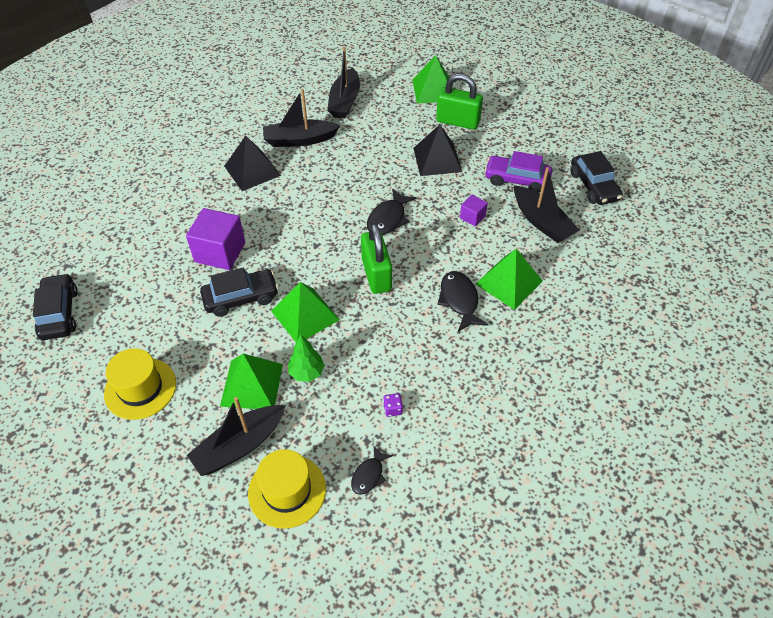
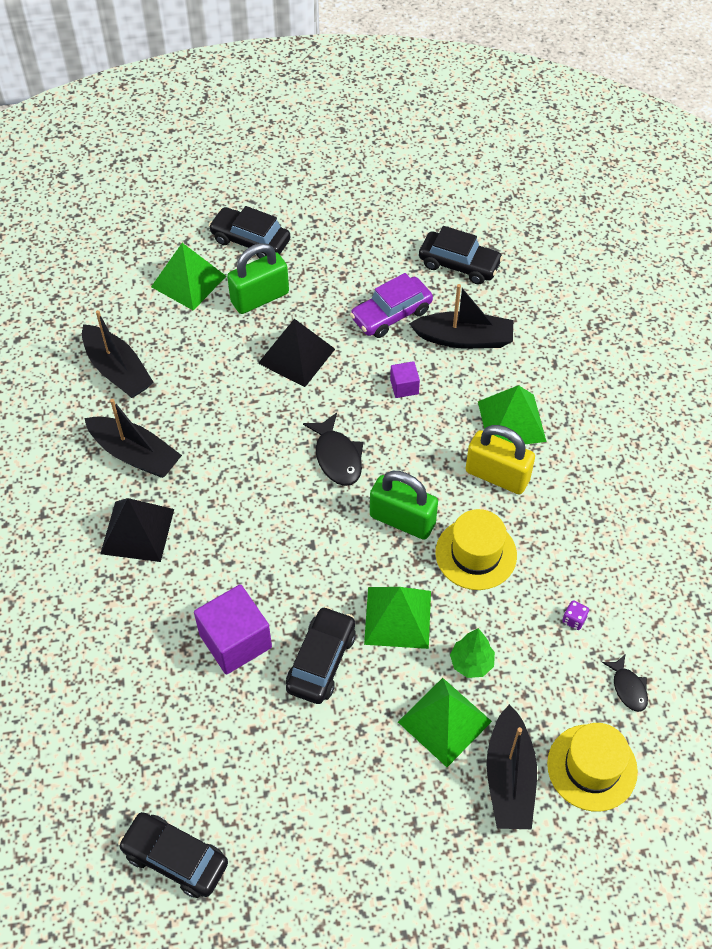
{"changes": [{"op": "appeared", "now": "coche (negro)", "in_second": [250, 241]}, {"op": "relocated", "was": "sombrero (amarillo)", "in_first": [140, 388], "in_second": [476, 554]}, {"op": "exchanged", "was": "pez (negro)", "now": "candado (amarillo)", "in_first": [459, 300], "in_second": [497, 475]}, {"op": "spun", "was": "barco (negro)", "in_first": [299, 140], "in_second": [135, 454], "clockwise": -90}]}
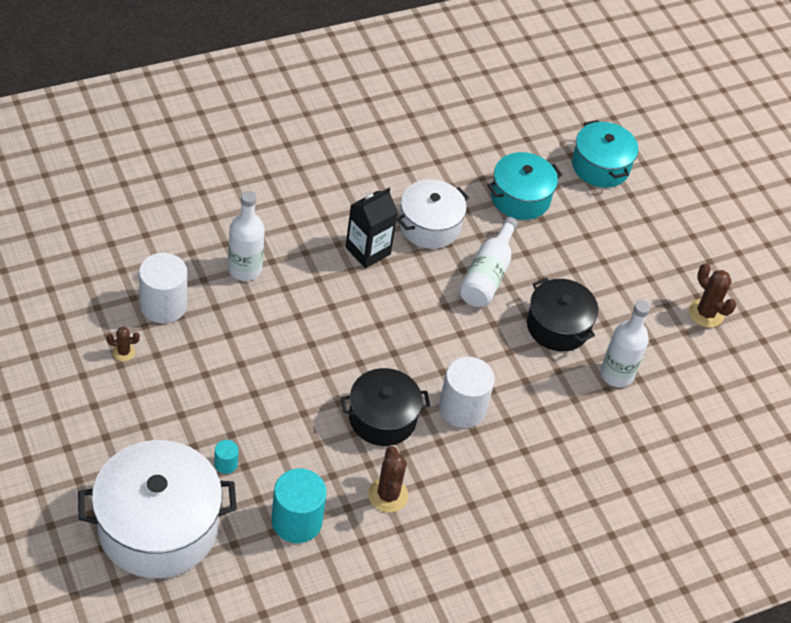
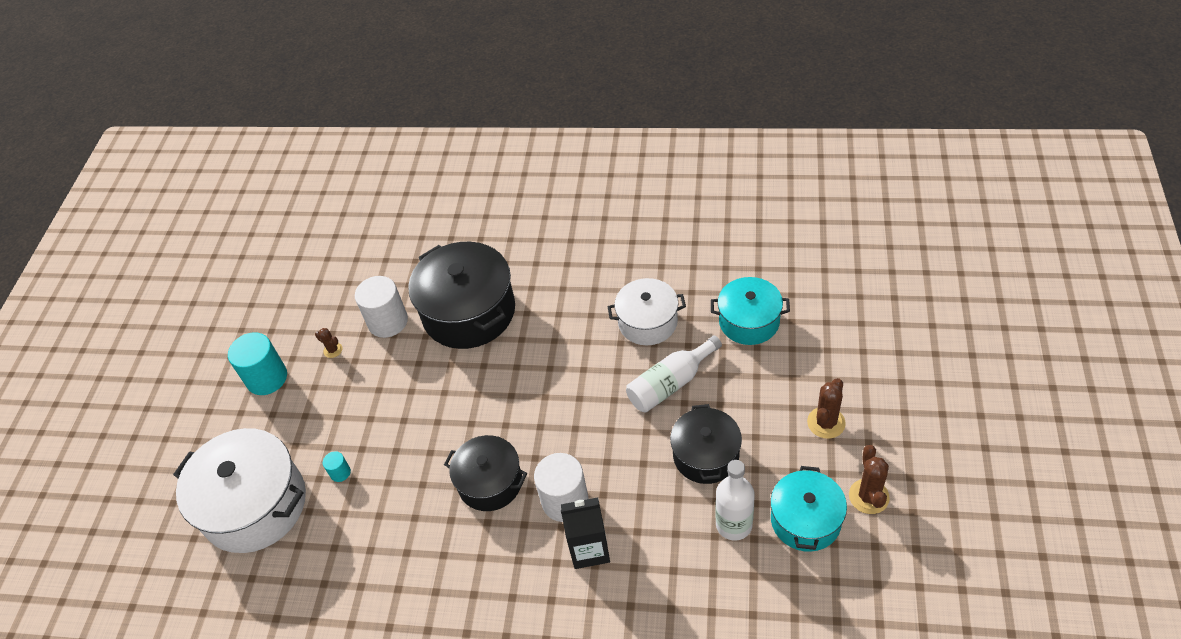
{"changes": [{"op": "relocated", "was": "cilindro (turquesa)", "in_first": [296, 521], "in_second": [267, 378]}, {"op": "relocated", "was": "cartón de leche (negro)", "in_first": [368, 251], "in_second": [589, 549]}, {"op": "relocated", "was": "cactus (marrón)", "in_first": [388, 495], "in_second": [826, 423]}, {"op": "relocated", "was": "olla (turquesa)", "in_first": [600, 166], "in_second": [805, 520]}, {"op": "exchanged", "was": "botella (blanco)", "now": "olla (negro)", "in_first": [245, 269], "in_second": [469, 312]}]}
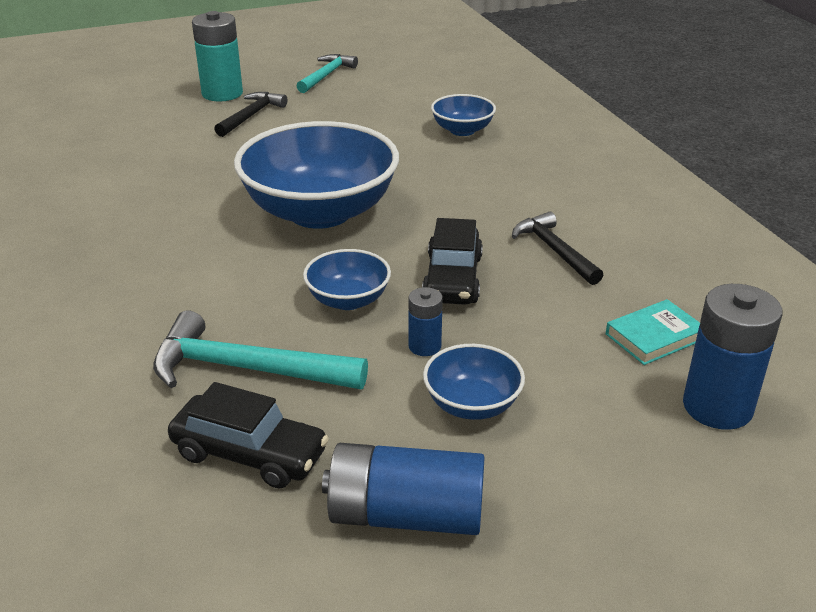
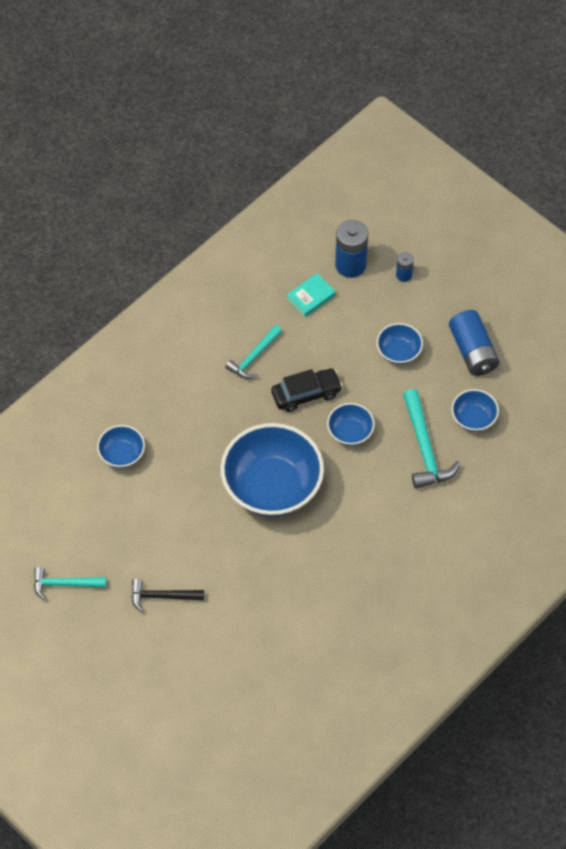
{"changes": [{"op": "missing", "was": "pila (turquesa)", "in_first": [222, 93]}, {"op": "relocated", "was": "pila (azul)", "in_first": [424, 346], "in_second": [404, 275]}, {"op": "exchanged", "was": "coche (negro)", "now": "cuenco (azul)", "in_first": [249, 454], "in_second": [473, 418]}, {"op": "colour", "was": "martillo (negro)", "now": "martillo (turquesa)", "in_first": [554, 250], "in_second": [253, 357]}, {"op": "spun", "was": "libro (turquesa)", "in_first": [654, 337], "in_second": [311, 297], "clockwise": -75}]}
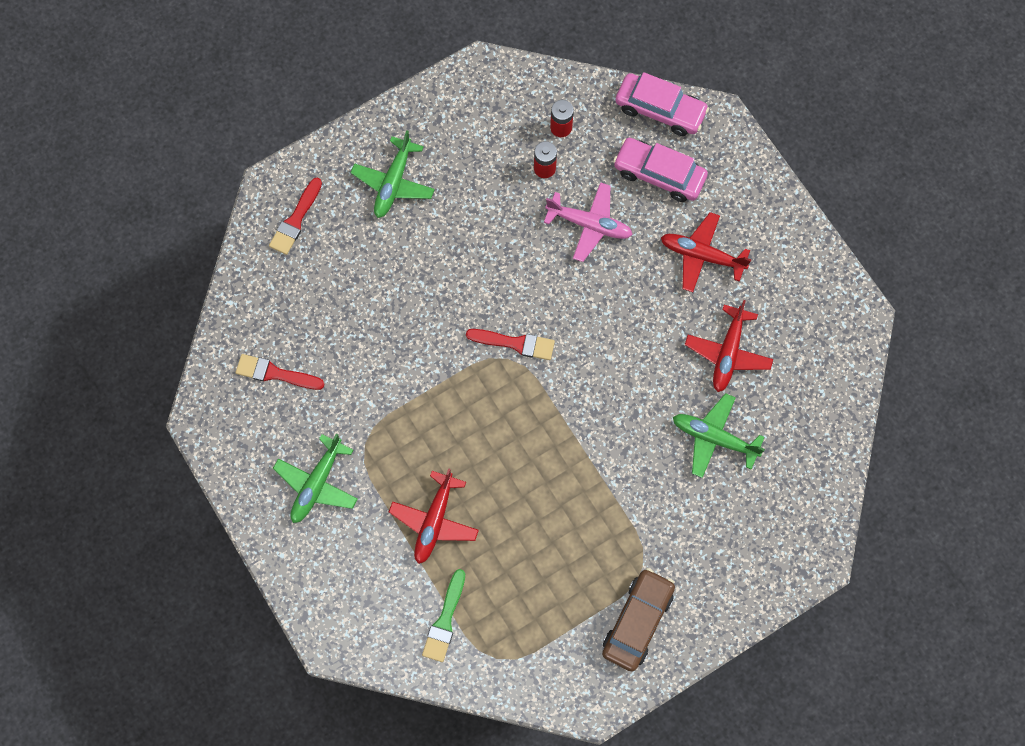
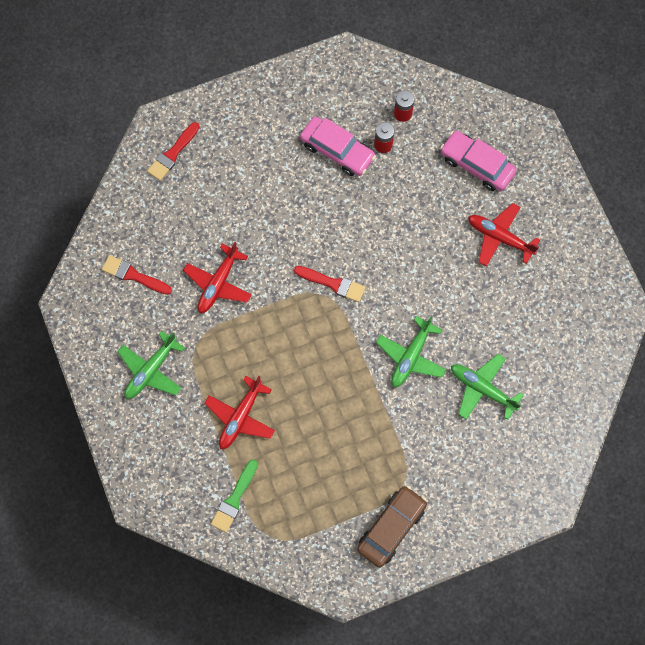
{"changes": [{"op": "missing", "was": "avión (rosa)", "in_first": [589, 224]}, {"op": "relocated", "was": "avión (verde)", "in_first": [393, 183], "in_second": [411, 357]}, {"op": "relocated", "was": "coche (rosa)", "in_first": [660, 110], "in_second": [337, 151]}, {"op": "relocated", "was": "avión (rojo)", "in_first": [728, 353], "in_second": [218, 283]}]}
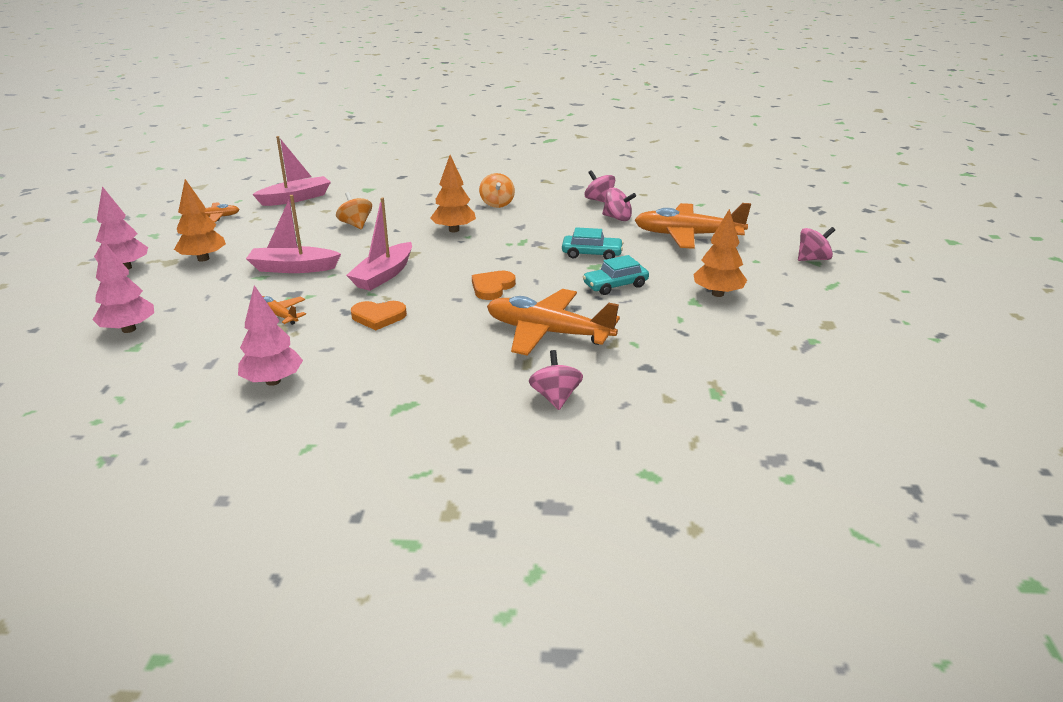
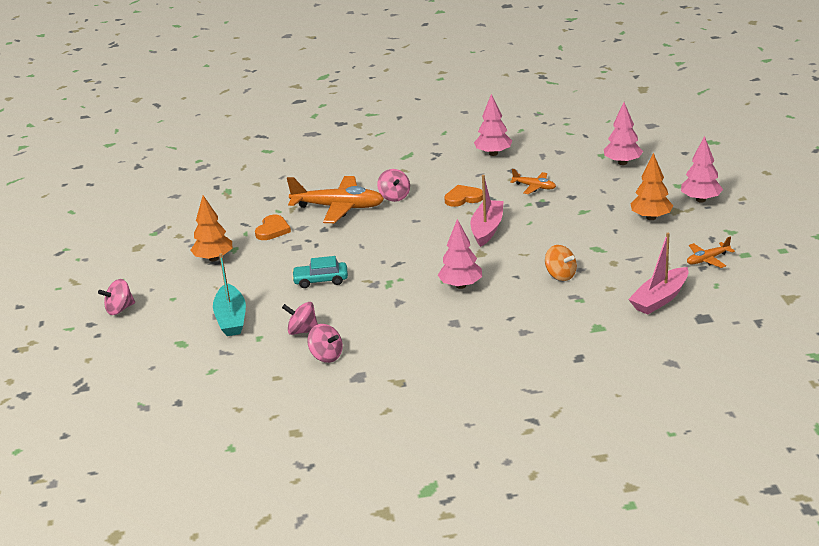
{"changes": [{"op": "missing", "was": "barco (rosa)", "in_first": [293, 268]}, {"op": "missing", "was": "peonza (naranja)", "in_first": [497, 204]}, {"op": "missing", "was": "coche (turquesa)", "in_first": [615, 285]}, {"op": "relocated", "was": "corazón (naranja)", "in_first": [492, 287], "in_second": [272, 230]}, {"op": "relocated", "was": "peonza (rosa)", "in_first": [555, 397], "in_second": [394, 197]}, {"op": "exchanged", "was": "avión (naranja)", "now": "barco (turquesa)", "in_first": [687, 235], "in_second": [231, 319]}, {"op": "colour", "was": "árbol (naranja)", "now": "árbol (rosa)", "in_first": [454, 230], "in_second": [461, 286]}]}
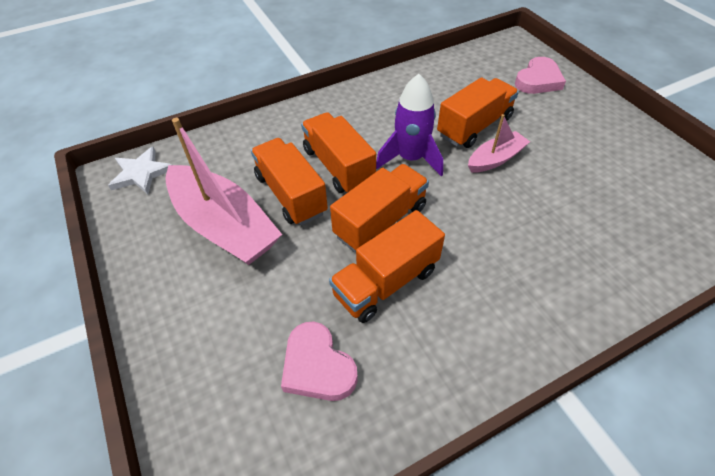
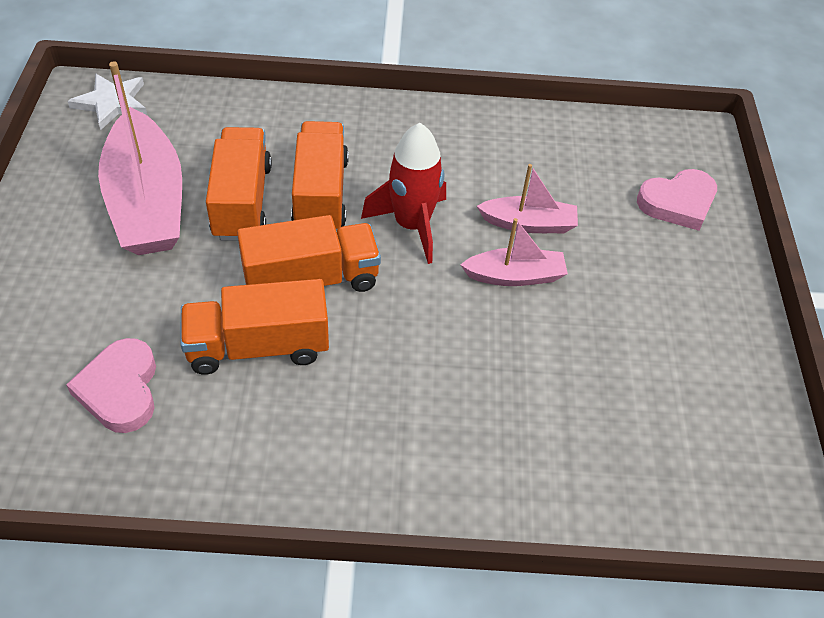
{"changes": [{"op": "exchanged", "was": "camión (naranja)", "now": "barco (rosa)", "in_first": [474, 126], "in_second": [528, 224]}, {"op": "colour", "was": "cohete (morado)", "now": "cohete (rojo)", "in_first": [410, 158], "in_second": [412, 225]}]}
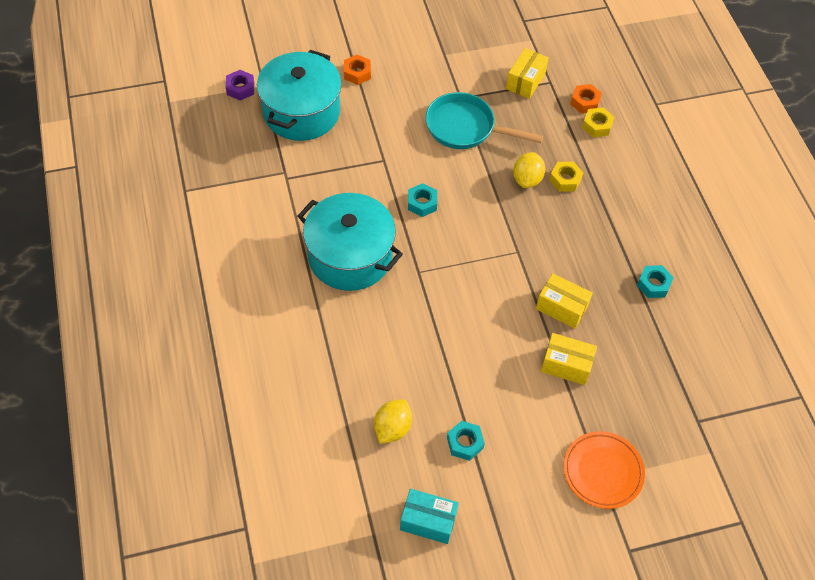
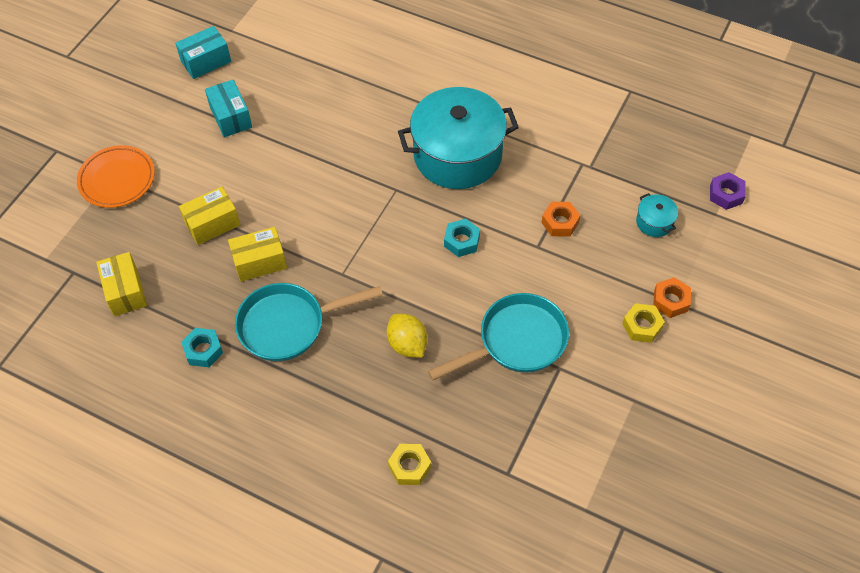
{"changes": [{"op": "missing", "was": "limón (amarillo)", "in_first": [392, 428]}, {"op": "appeared", "now": "sartén (turquesa)", "in_second": [289, 325]}, {"op": "relocated", "was": "caja (amarillo)", "in_first": [525, 81], "in_second": [125, 291]}, {"op": "relocated", "was": "tuerca (amarillo)", "in_first": [565, 180], "in_second": [642, 326]}, {"op": "relocated", "was": "tuerca (naranja)", "in_first": [585, 102], "in_second": [560, 222]}, {"op": "exchanged", "was": "tuerca (turquesa)", "now": "caja (turquesa)", "in_first": [465, 443], "in_second": [230, 117]}, {"op": "size", "was": "olla (turquesa)", "in_first": [301, 112], "in_second": [654, 222], "ratio": 0.4}]}
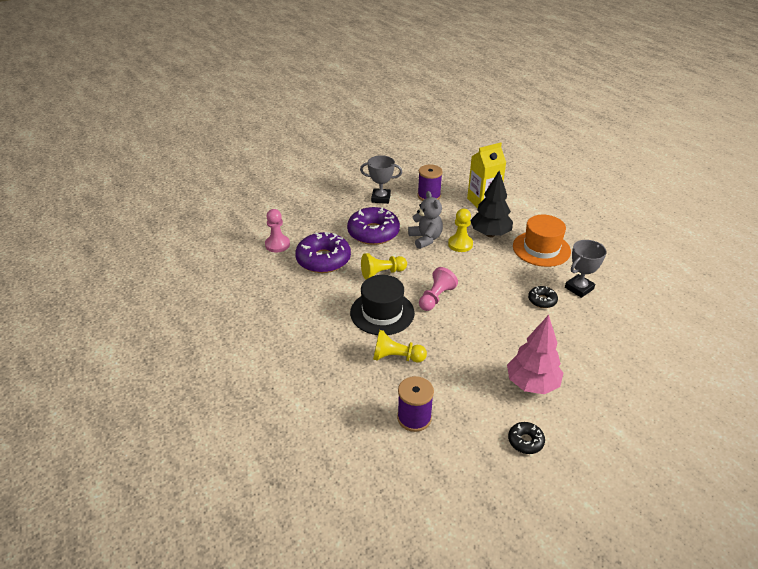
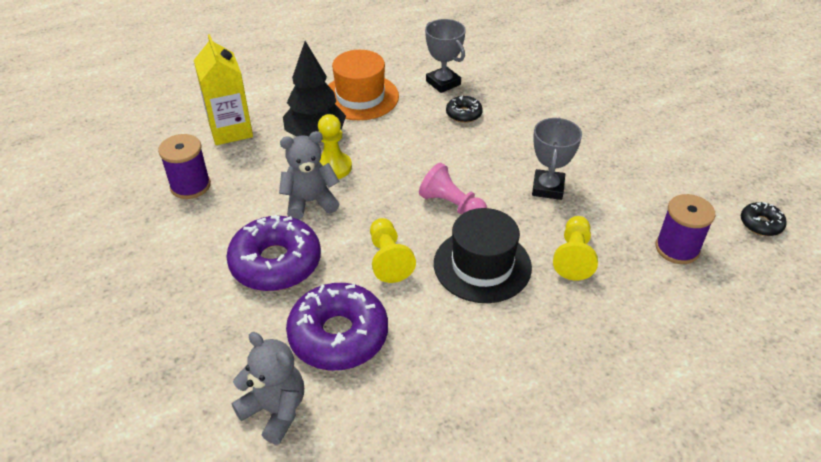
{"changes": [{"op": "missing", "was": "árbol (rosa)", "in_first": [532, 384]}, {"op": "relocated", "was": "trofeo (gris)", "in_first": [381, 198], "in_second": [548, 188]}, {"op": "relocated", "was": "rosquilla (negro)", "in_first": [525, 441], "in_second": [761, 224]}, {"op": "exchanged", "was": "peón (rosa)", "now": "osito (gris)", "in_first": [277, 245], "in_second": [275, 410]}]}
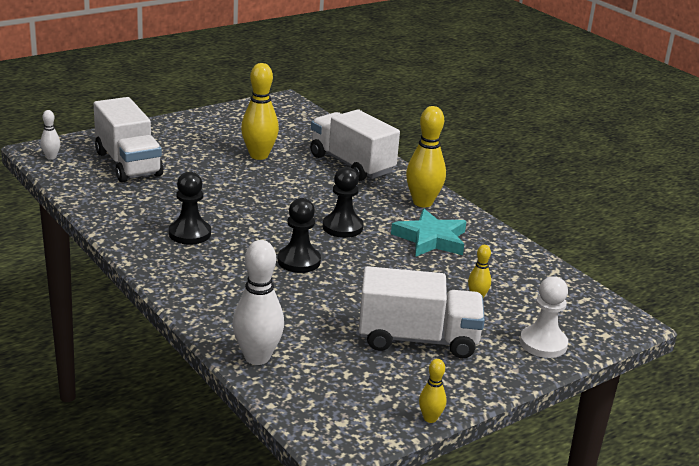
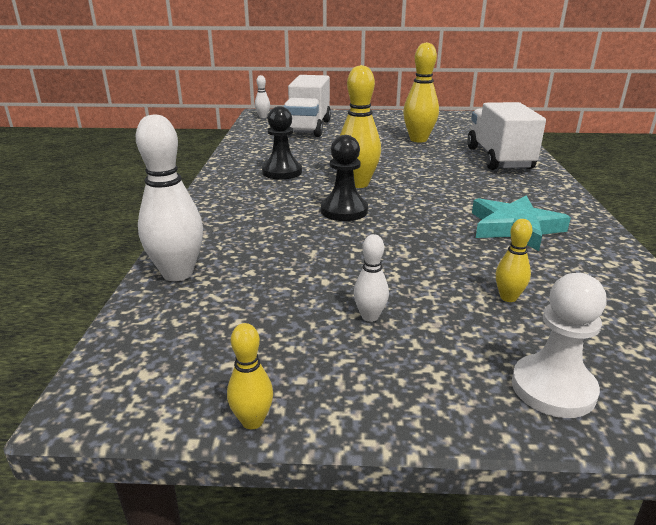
{"changes": [{"op": "missing", "was": "peón (negro)", "in_first": [342, 227]}, {"op": "relocated", "was": "bolo (amarillo)", "in_first": [422, 202], "in_second": [357, 184]}, {"op": "exchanged", "was": "camión (blanco)", "now": "bolo (blanco)", "in_first": [417, 339], "in_second": [370, 316]}]}
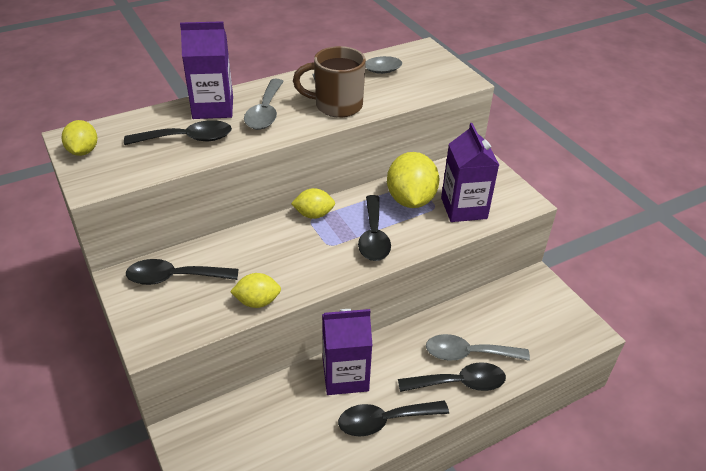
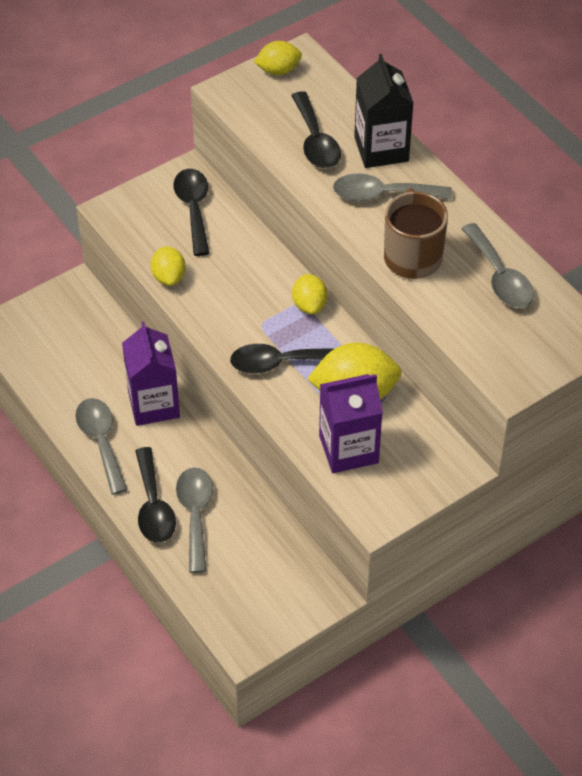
{"changes": [{"op": "colour", "was": "cartón de leche (morado)", "now": "cartón de leche (negro)", "in_first": [213, 108], "in_second": [381, 149]}, {"op": "colour", "was": "cuchara (negro)", "now": "cuchara (gris)", "in_first": [384, 421], "in_second": [101, 441]}]}
